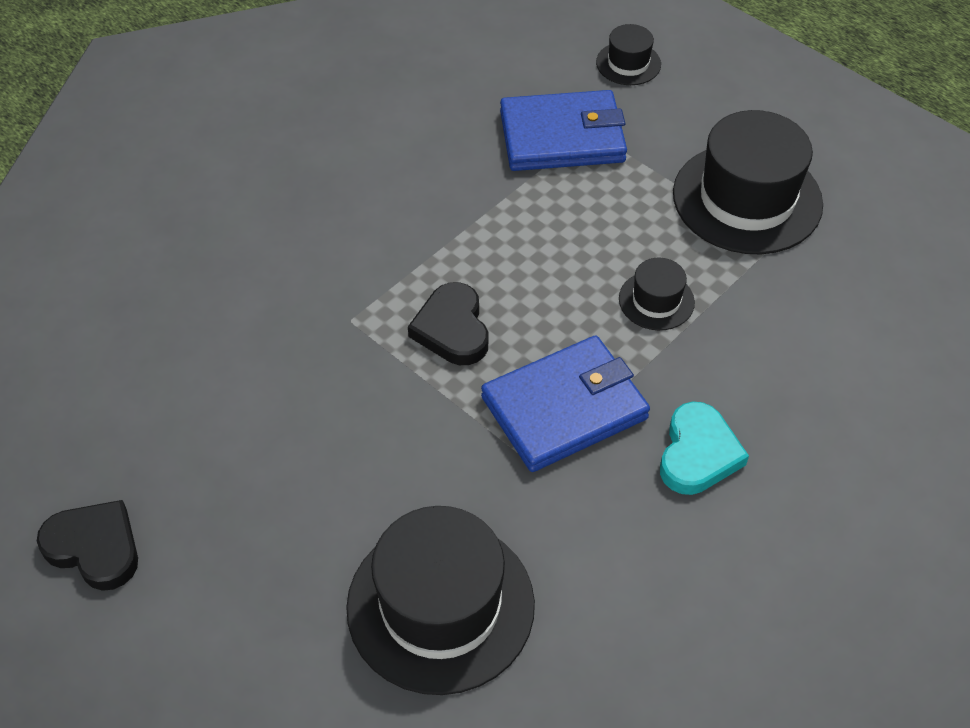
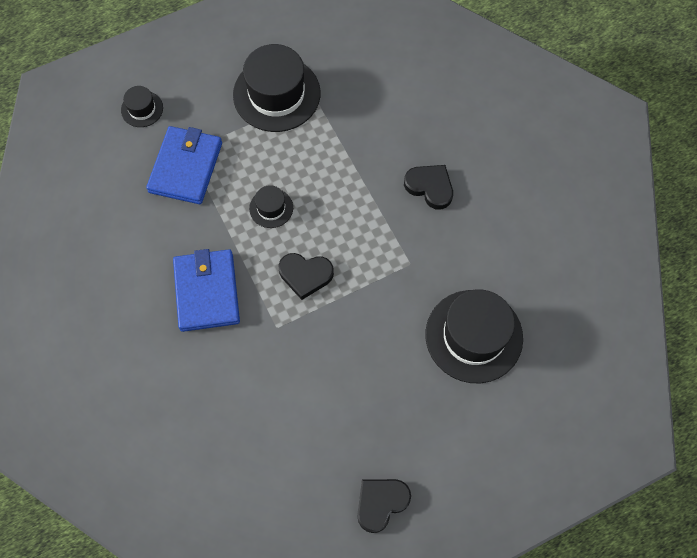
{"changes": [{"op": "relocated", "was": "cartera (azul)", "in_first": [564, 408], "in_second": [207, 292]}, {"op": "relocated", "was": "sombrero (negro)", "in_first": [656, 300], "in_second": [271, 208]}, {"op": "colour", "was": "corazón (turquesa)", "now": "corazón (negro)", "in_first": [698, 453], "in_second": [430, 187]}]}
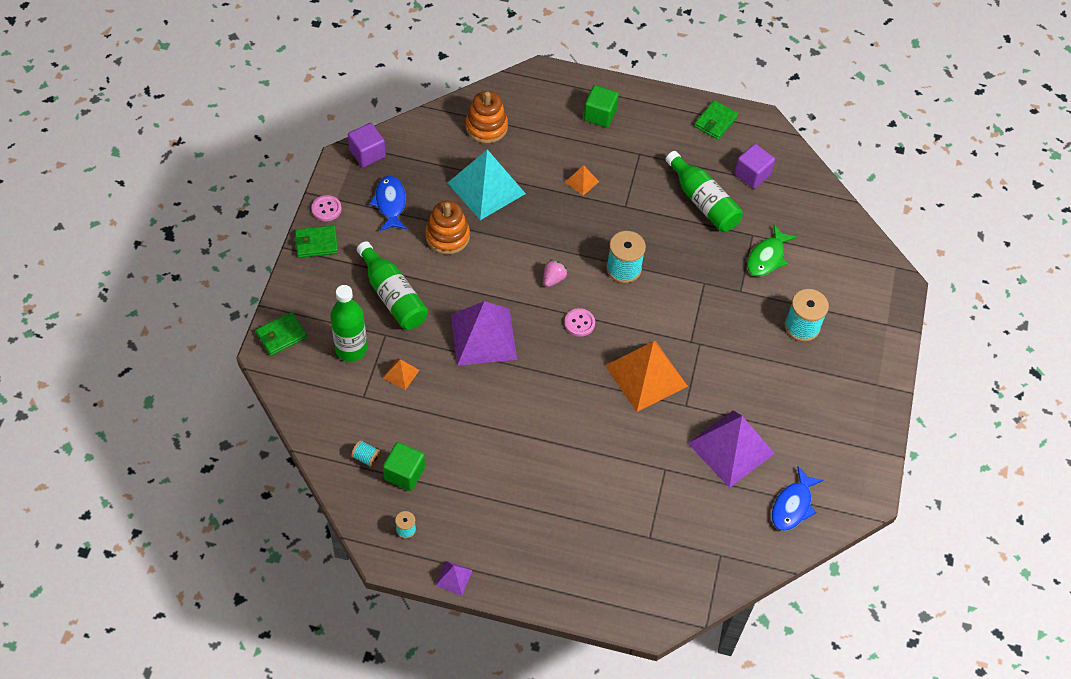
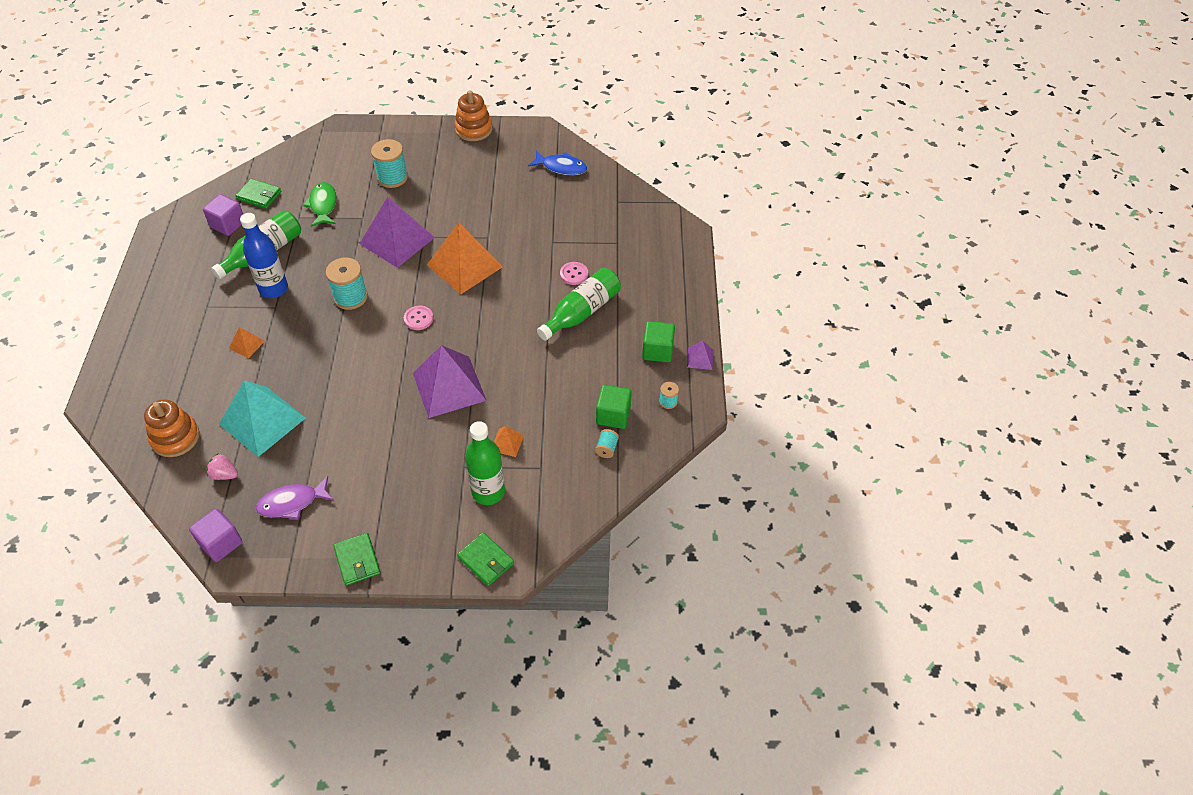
{"changes": [{"op": "appeared", "now": "botella (azul)", "in_second": [273, 289]}, {"op": "relocated", "was": "botón (rosa)", "in_first": [326, 209], "in_second": [574, 274]}, {"op": "relocated", "was": "botella (verde)", "in_first": [393, 296], "in_second": [582, 312]}, {"op": "relocated", "was": "juguete apilable (naranja)", "in_first": [447, 236], "in_second": [474, 129]}, {"op": "relocated", "was": "fresa (rosa)", "in_first": [553, 279], "in_second": [224, 474]}, {"op": "relocated", "was": "cubo (verde)", "in_first": [600, 115], "in_second": [657, 351]}, {"op": "relocated", "was": "pirámide (morado)", "in_first": [731, 448], "in_second": [397, 240]}, {"op": "relocated", "was": "cartera (verde)", "in_first": [715, 122], "in_second": [259, 196]}, {"op": "colour", "was": "pez (azul)", "now": "pez (morado)", "in_first": [390, 203], "in_second": [292, 503]}, {"op": "spun", "was": "pez (verde)", "in_first": [767, 257], "in_second": [323, 205], "clockwise": -120}]}
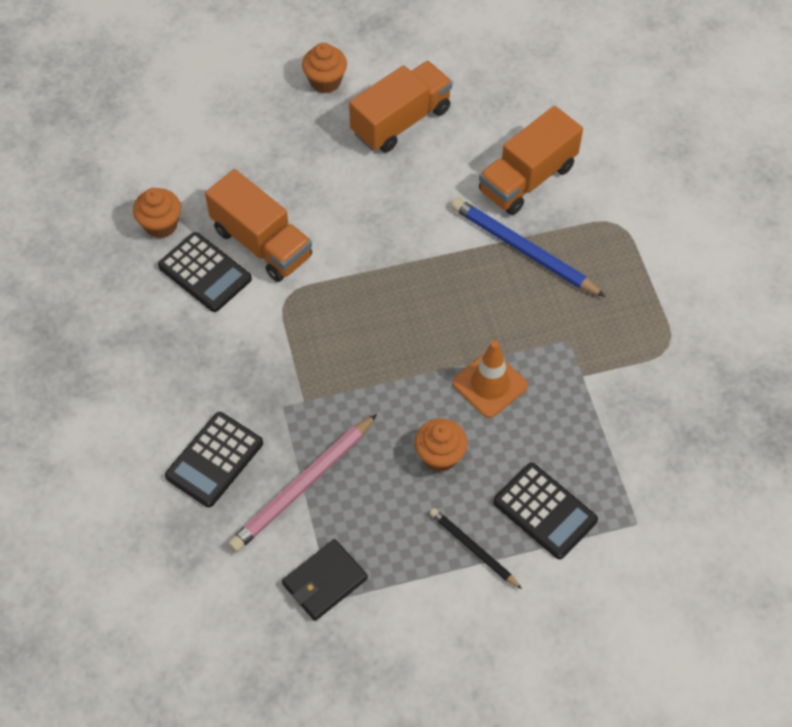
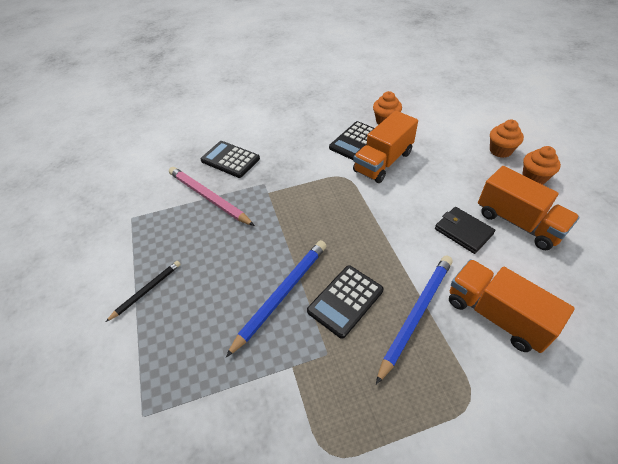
{"changes": [{"op": "relocated", "was": "cartera (negro)", "in_first": [325, 581], "in_second": [463, 231]}, {"op": "relocated", "was": "magdalena (naranja)", "in_first": [440, 456], "in_second": [500, 151]}, {"op": "relocated", "was": "calculadora (negro)", "in_first": [545, 511], "in_second": [345, 301]}, {"op": "exchanged", "was": "cono de tráfico (naranja)", "now": "lápiz (azul)", "in_first": [490, 384], "in_second": [282, 295]}]}
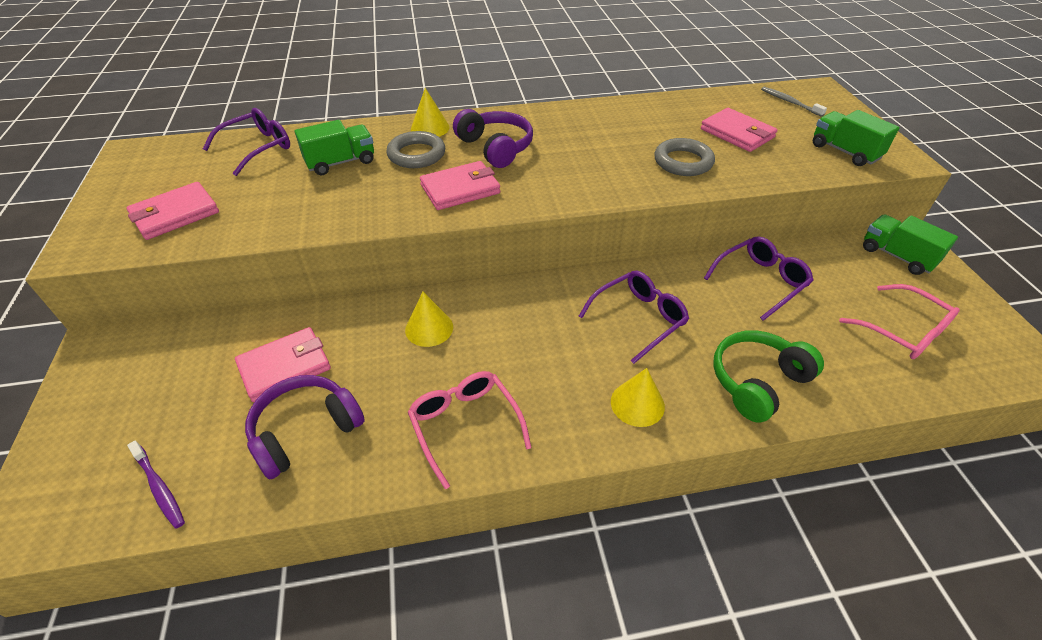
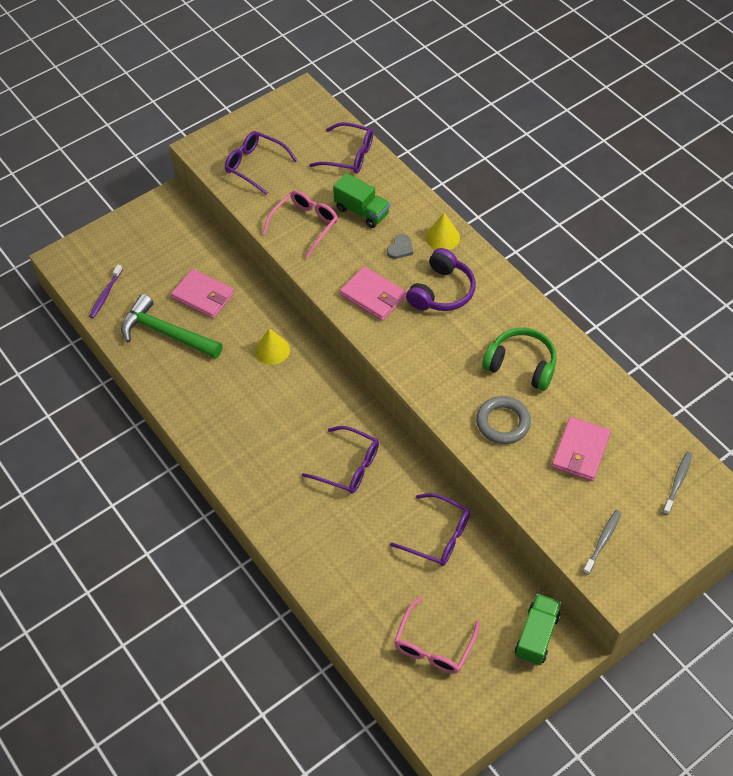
{"changes": [{"op": "missing", "was": "cono (amarillo)", "in_first": [637, 404]}, {"op": "relocated", "was": "gafas (rosa)", "in_first": [465, 425], "in_second": [305, 225]}, {"op": "relocated", "was": "auriculares (verde)", "in_first": [757, 382], "in_second": [521, 365]}, {"op": "exchanged", "was": "cartera (rosa)", "now": "gafas (morado)", "in_first": [175, 214], "in_second": [255, 165]}, {"op": "exchanged", "was": "auriculares (morado)", "now": "martillo (verde)", "in_first": [305, 431], "in_second": [166, 333]}, {"op": "exchanged", "was": "anillo (gris)", "now": "corazón (gris)", "in_first": [416, 154], "in_second": [400, 248]}, {"op": "exchanged", "was": "camión (verde)", "now": "cepillo de dientes (gris)", "in_first": [844, 152], "in_second": [602, 541]}]}
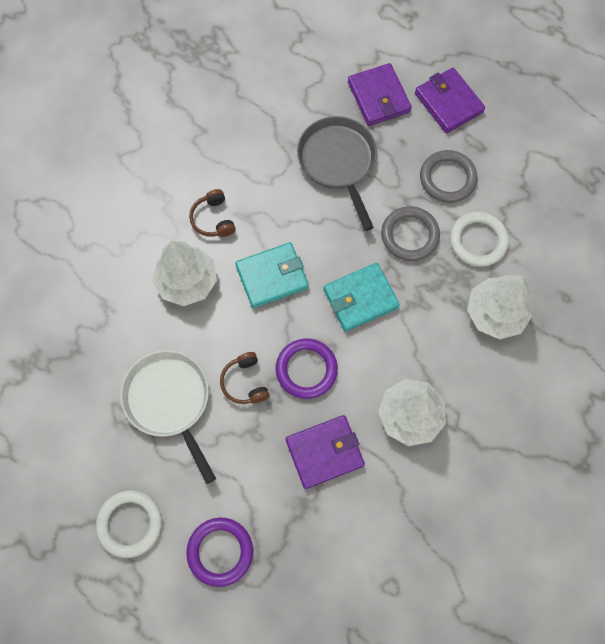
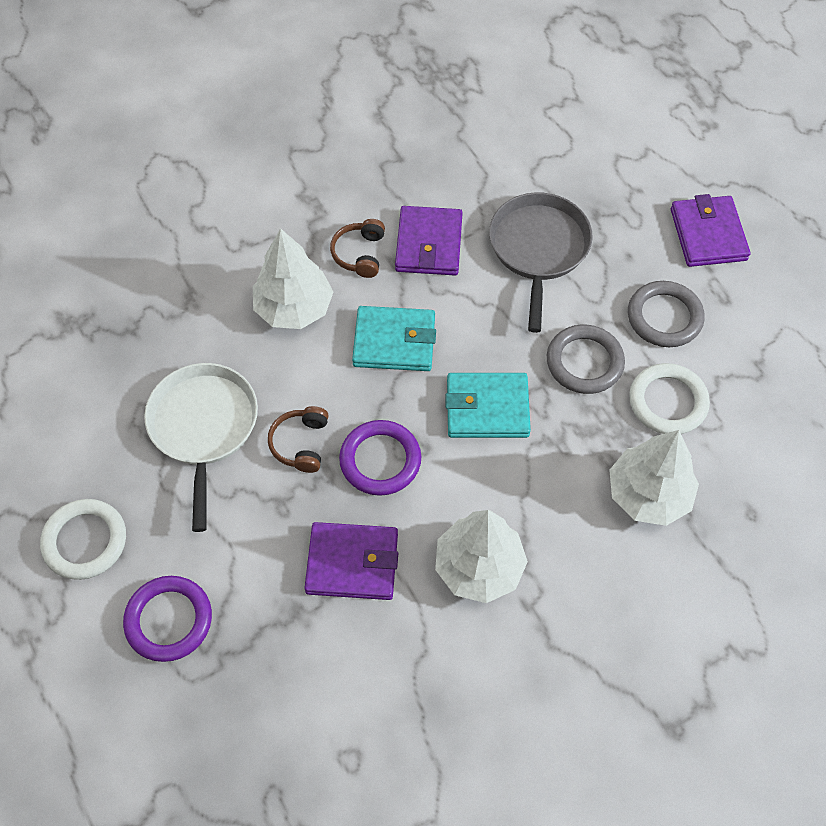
{"changes": [{"op": "relocated", "was": "cartera (morado)", "in_first": [379, 97], "in_second": [429, 244]}]}
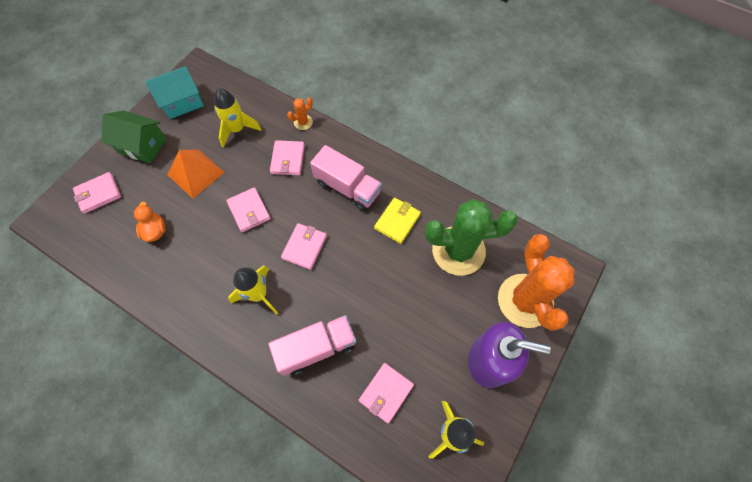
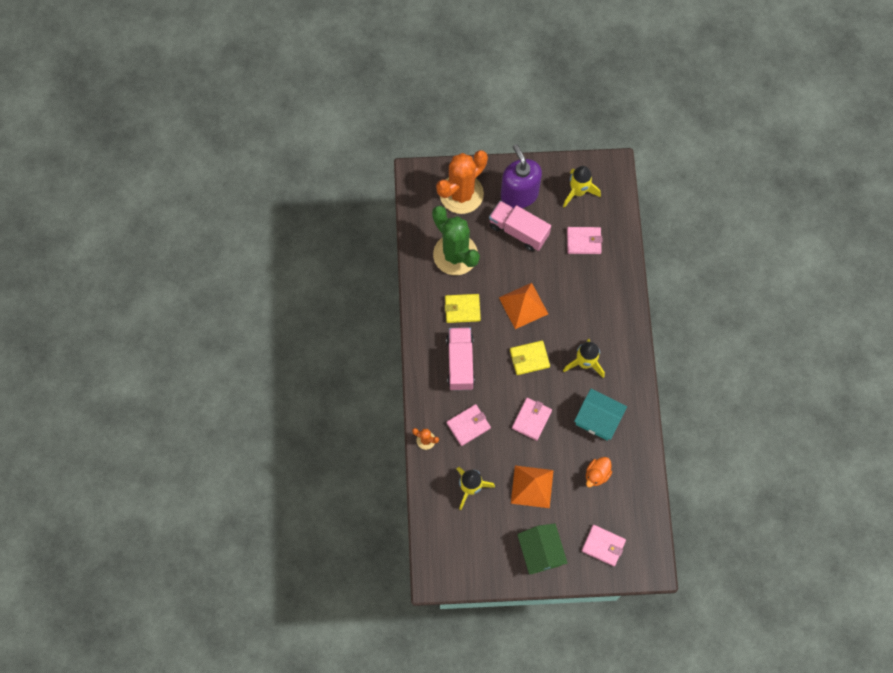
{"changes": [{"op": "appeared", "now": "pirámide (naranja)", "in_second": [523, 305]}, {"op": "relocated", "was": "casa (turquesa)", "in_first": [182, 102], "in_second": [598, 419]}, {"op": "relocated", "was": "camión (rosa)", "in_first": [317, 348], "in_second": [518, 231]}, {"op": "colour", "was": "cartera (rosa)", "now": "cartera (amarillo)", "in_first": [304, 247], "in_second": [529, 358]}]}
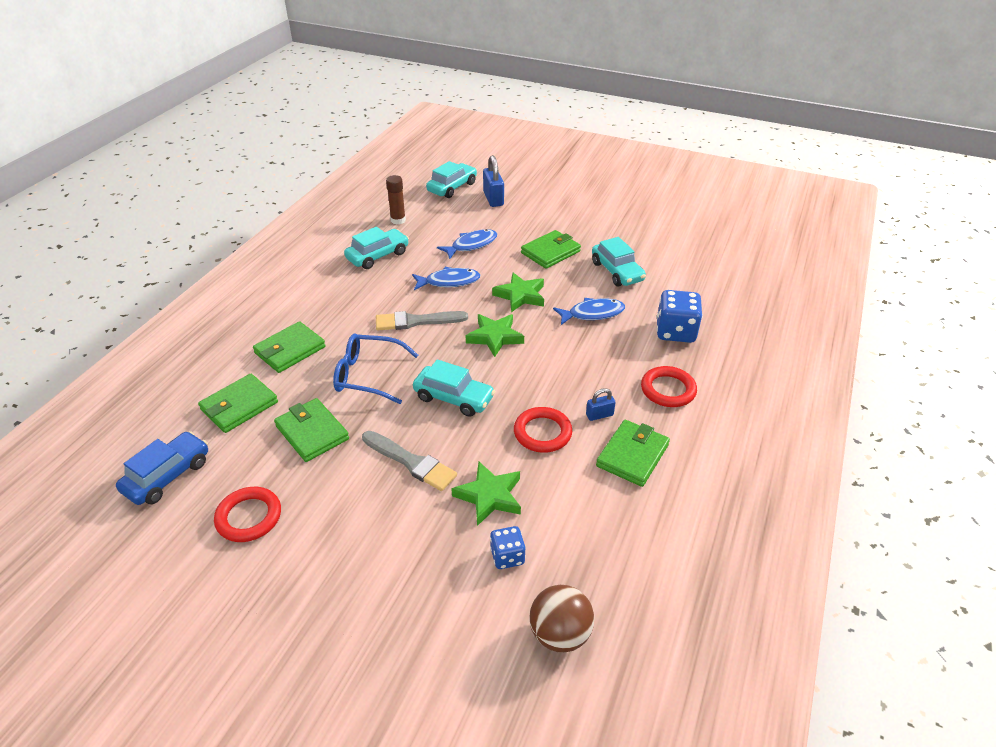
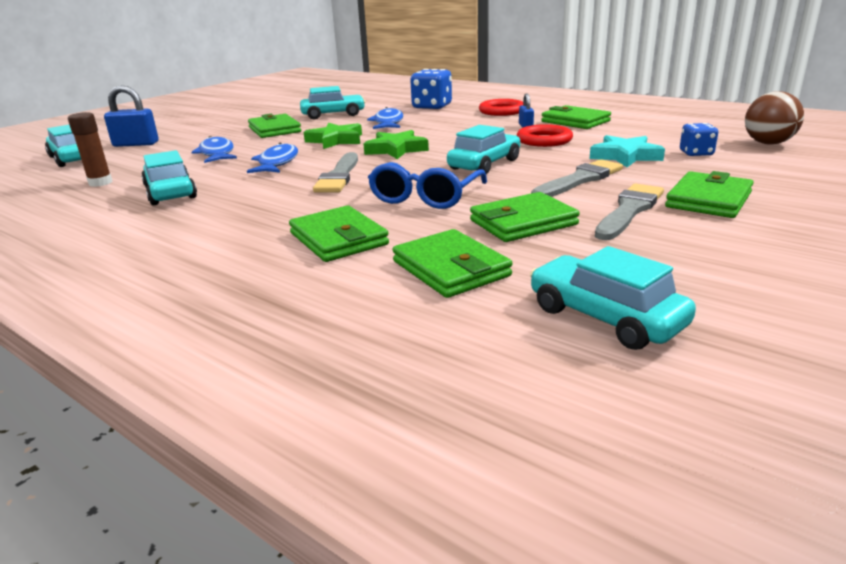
{"changes": [{"op": "missing", "was": "anillo (rojo)", "in_first": [249, 517]}, {"op": "appeared", "now": "pincel (gris)", "in_second": [629, 211]}, {"op": "appeared", "now": "cartera (verde)", "in_second": [708, 200]}, {"op": "colour", "was": "coche (azul)", "now": "coche (turquesa)", "in_first": [167, 476], "in_second": [605, 317]}, {"op": "colour", "was": "estrella (verde)", "now": "estrella (turquesa)", "in_first": [489, 496], "in_second": [625, 156]}]}
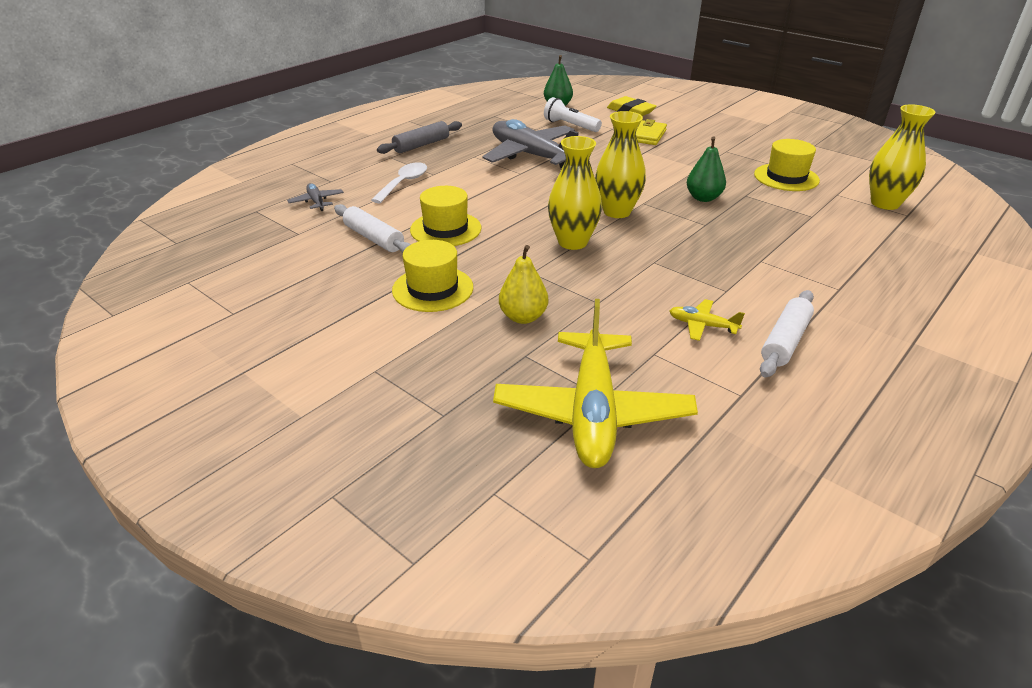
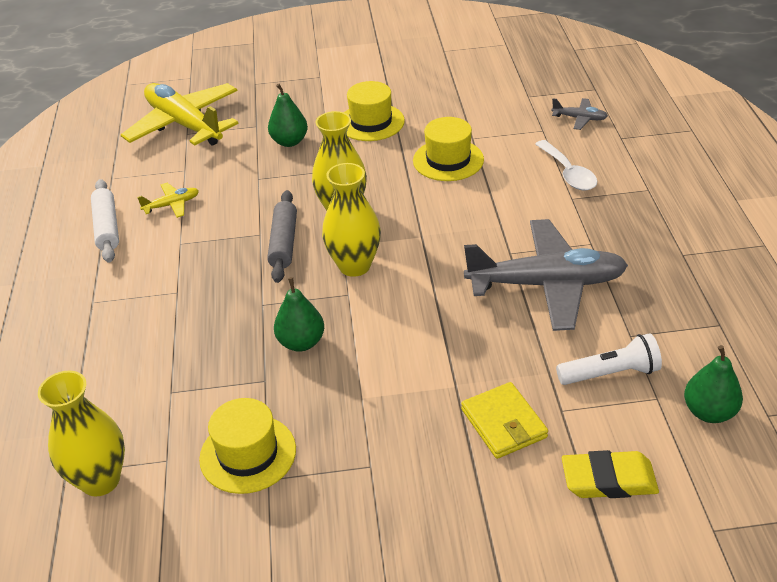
{"changes": [{"op": "missing", "was": "rodillo (blanco)", "in_first": [374, 238]}, {"op": "relocated", "was": "rodillo (gris)", "in_first": [421, 145], "in_second": [284, 243]}, {"op": "colour", "was": "pera (amarillo)", "now": "pera (verde)", "in_first": [523, 317], "in_second": [289, 141]}]}
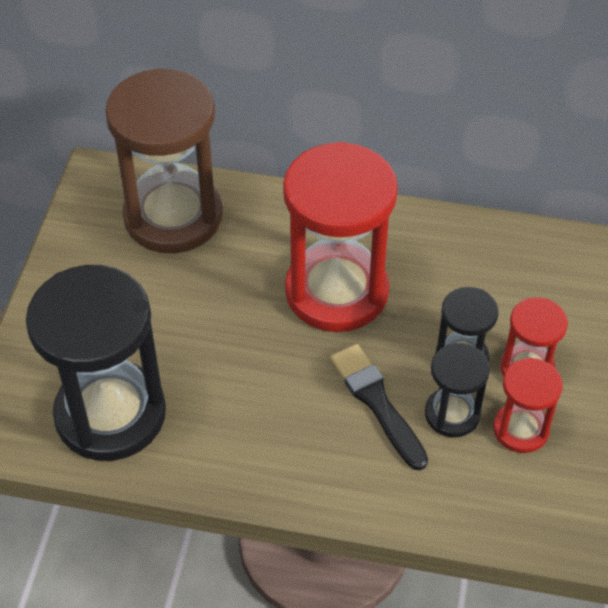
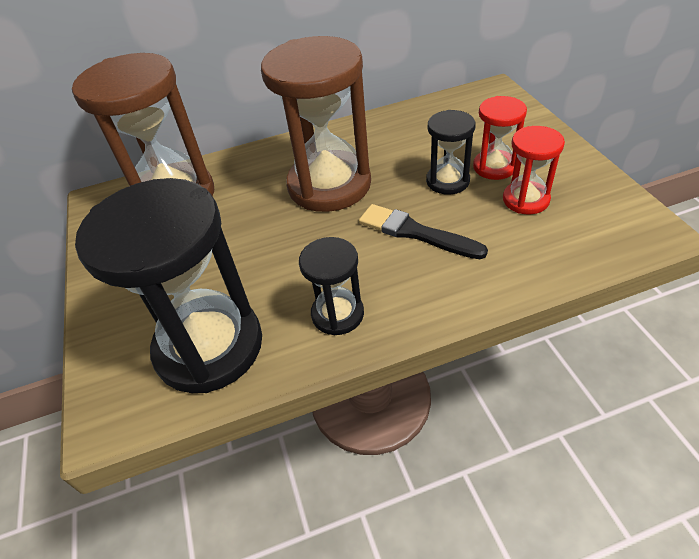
{"changes": [{"op": "relocated", "was": "reloj de arena (negro)", "in_first": [452, 414], "in_second": [337, 314]}, {"op": "colour", "was": "reloj de arena (rojo)", "now": "reloj de arena (marrón)", "in_first": [336, 291], "in_second": [329, 185]}]}
